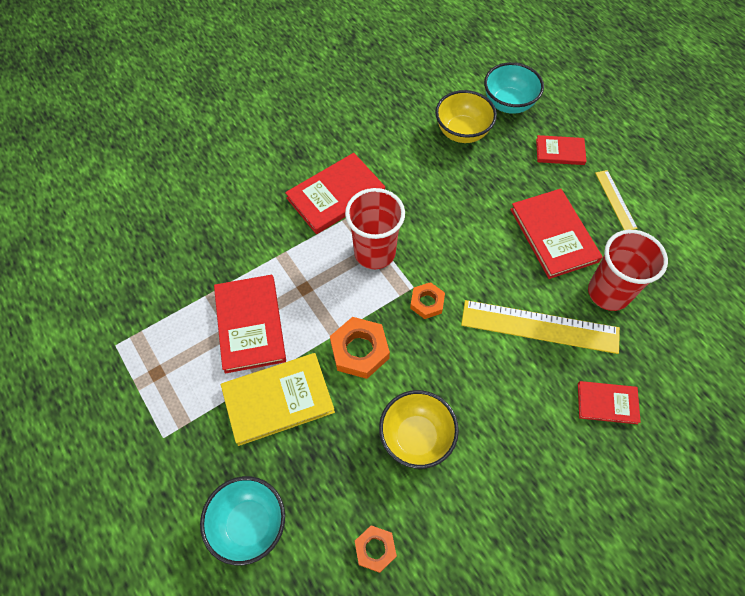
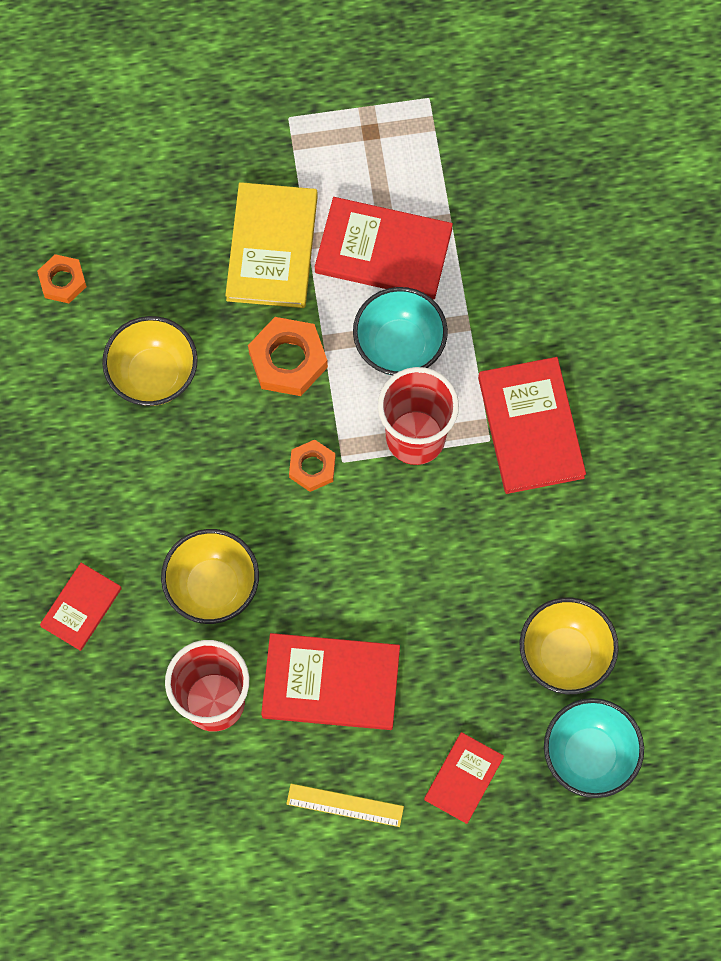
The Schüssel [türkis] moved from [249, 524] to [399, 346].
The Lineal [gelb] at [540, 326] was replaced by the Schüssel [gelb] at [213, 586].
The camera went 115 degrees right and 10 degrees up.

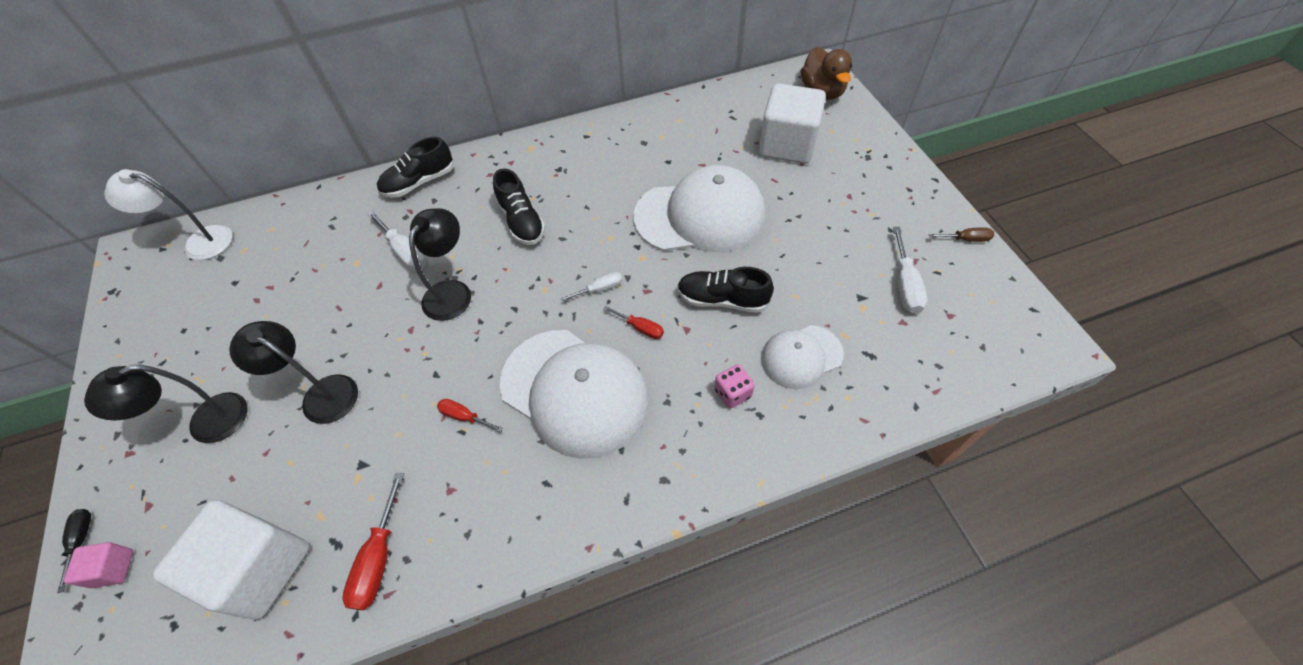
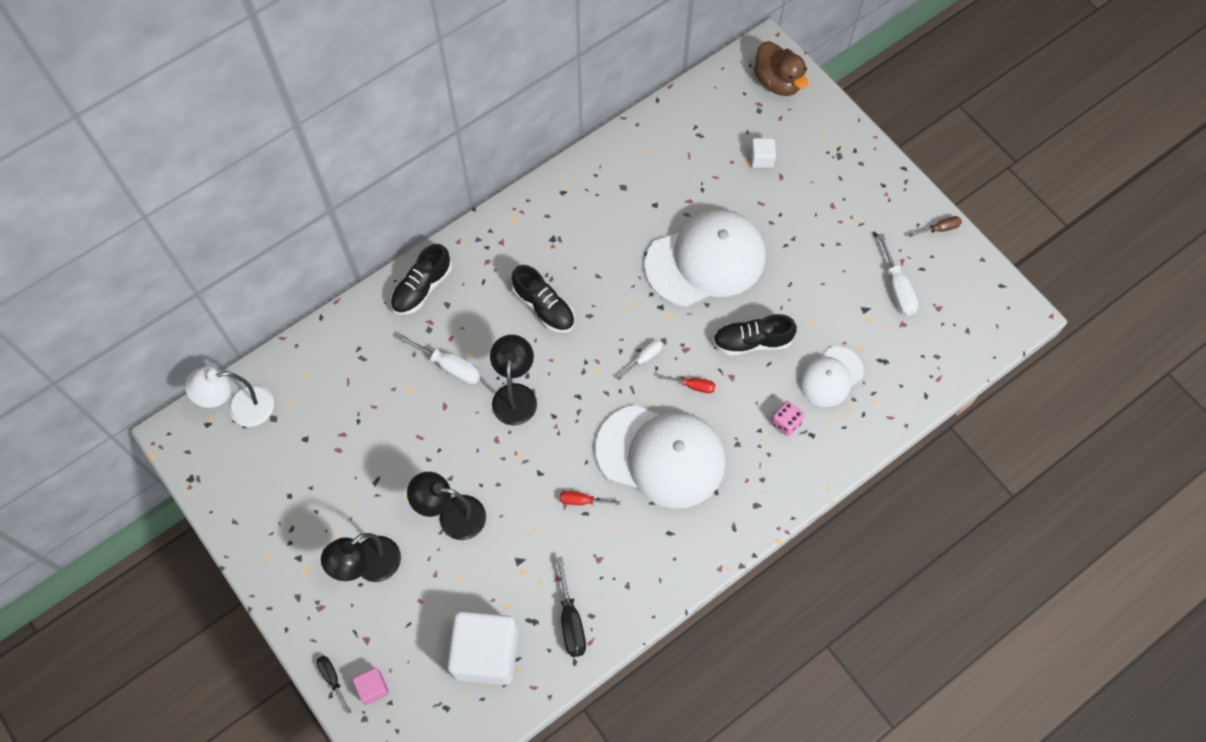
The Schraubenzieher [rot] at [378, 558] became the Schraubenzieher [schwarz] at [570, 621].
The Kubus [weiß] at [787, 145] changed to 0.44 times the size.
The camera went 20 degrees left and 10 degrees up.

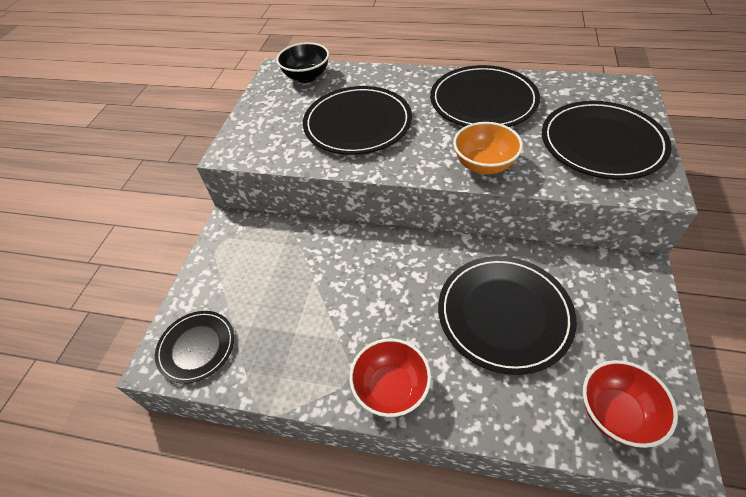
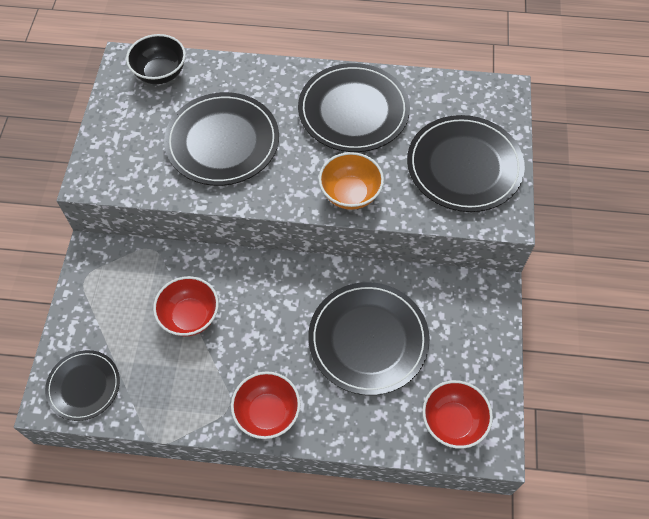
The Schüssel [rot] at [190, 316] appeared.
The camera went 10 degrees left and 10 degrees up.

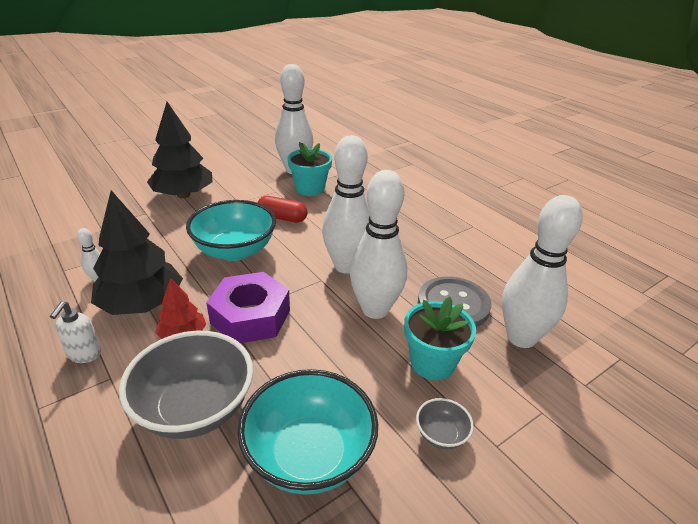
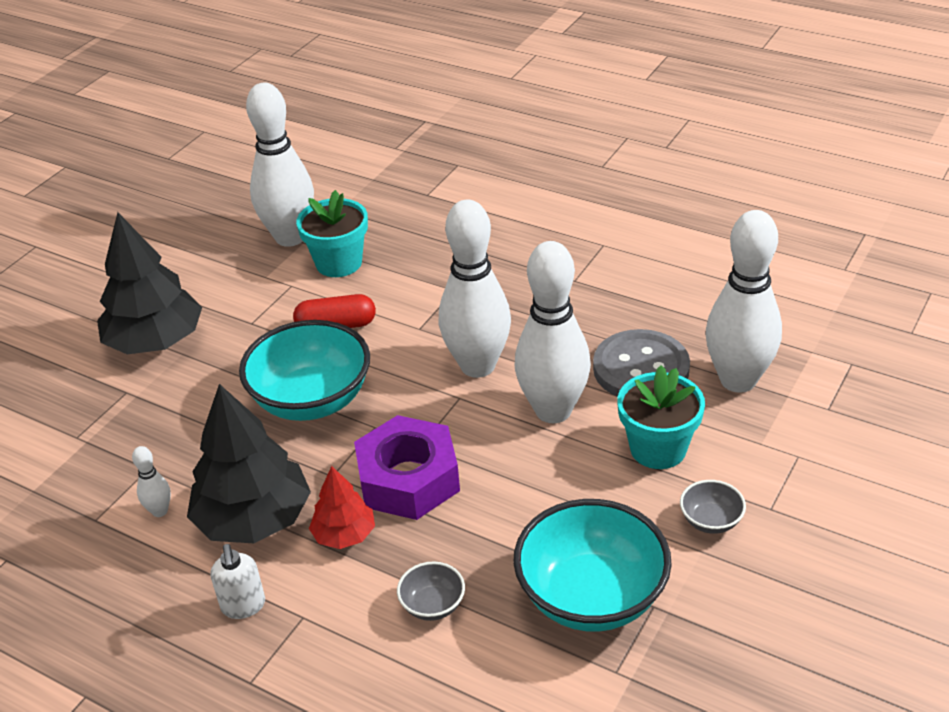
The Schüssel [grau] at [195, 408] changed to 0.44 times the size.
The camera went 20 degrees left and 5 degrees up.

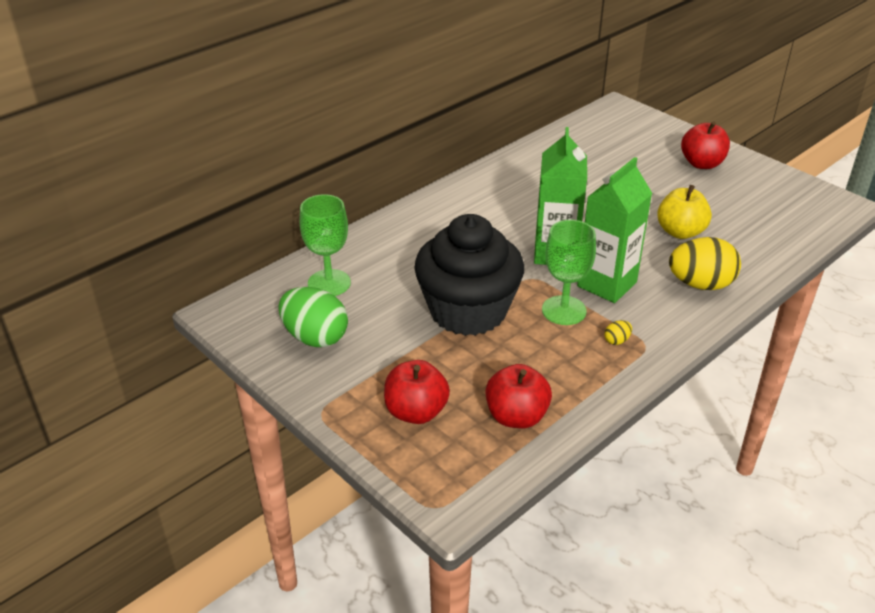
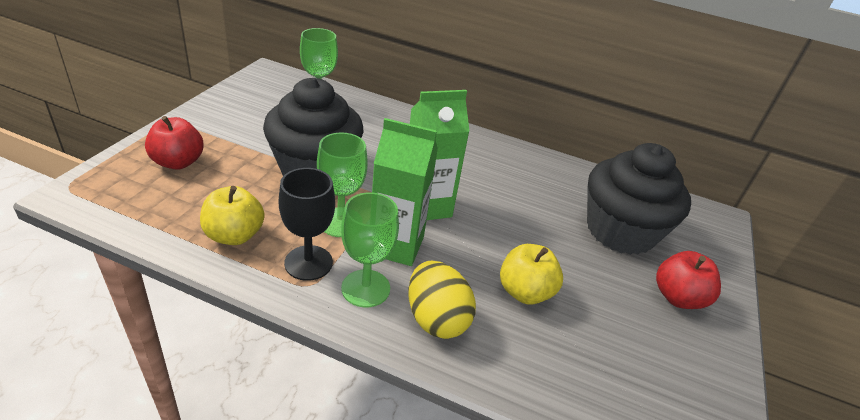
The Ei [grün] at [315, 337] disappeared.
The Apfel [rot] at [516, 416] disappeared.
The Apfel [gelb] at [234, 235] appeared.
The Kelch [grün] at [365, 288] appeared.
The Muffin [schwarz] at [620, 231] appeared.
The Ei [gelb] at [617, 341] was replaced by the Kelch [schwarz] at [308, 263].
The camera went 60 degrees right and 0 degrees up.

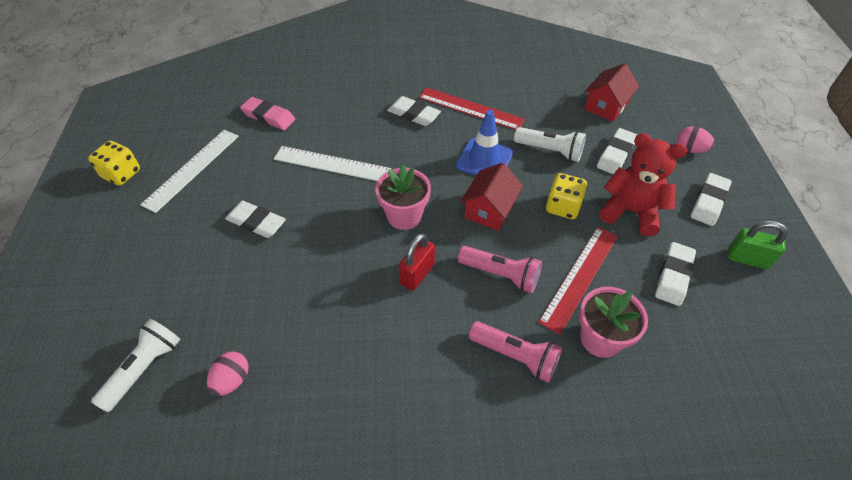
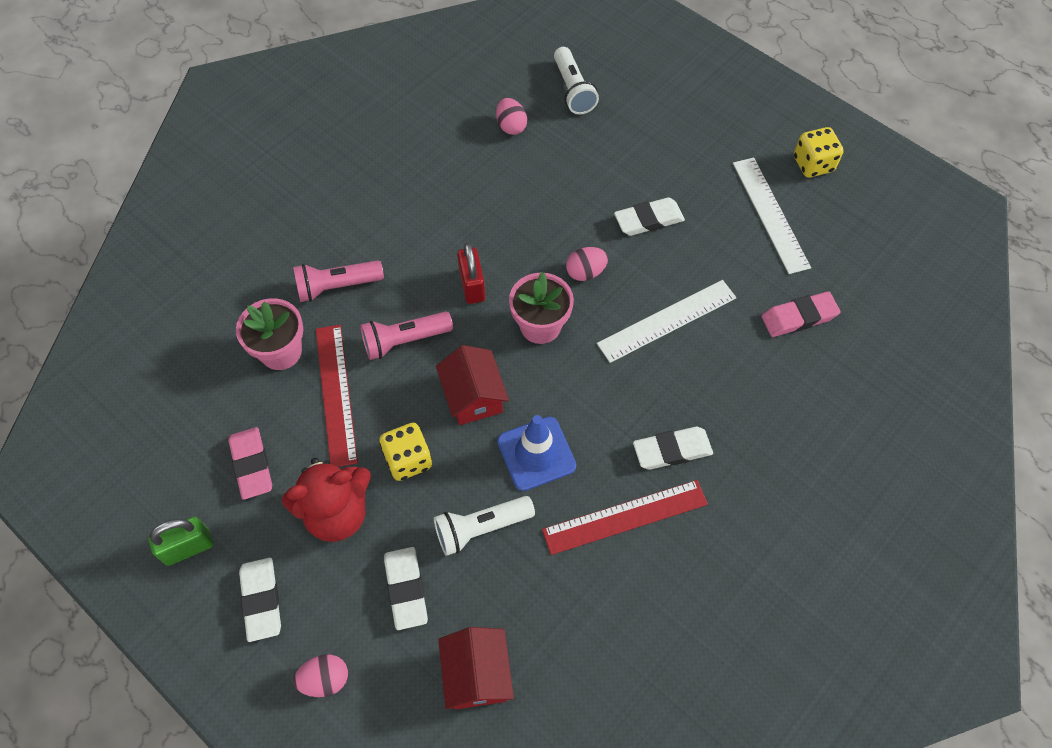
The Ei [rosa] at [585, 272] appeared.
The Radiergummi [weiß] at [673, 276] became the Radiergummi [rosa] at [252, 465].
The camera went 135 degrees right and 10 degrees up.

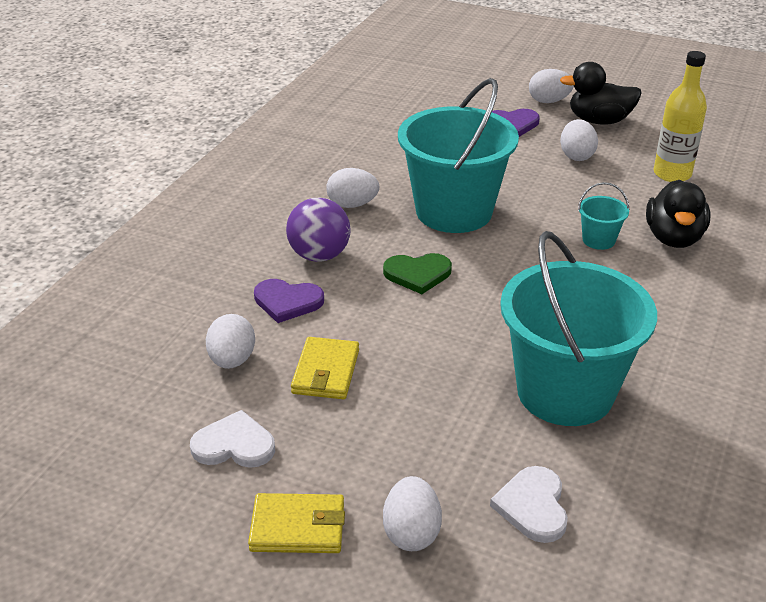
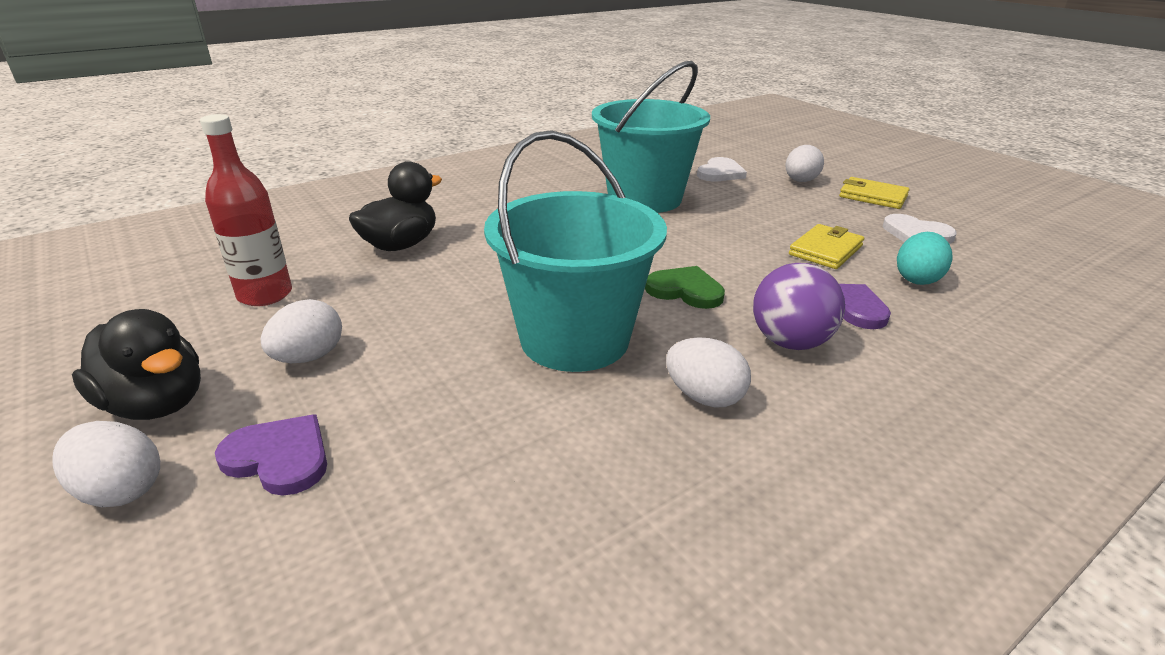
The Eimer [türkis] at [598, 240] disappeared.
The Ei [weiß] at [232, 360] became the Ei [türkis] at [917, 279].
The Flasche [gelb] at [672, 174] became the Flasche [rot] at [265, 295].
The camera went 150 degrees left and 5 degrees down.

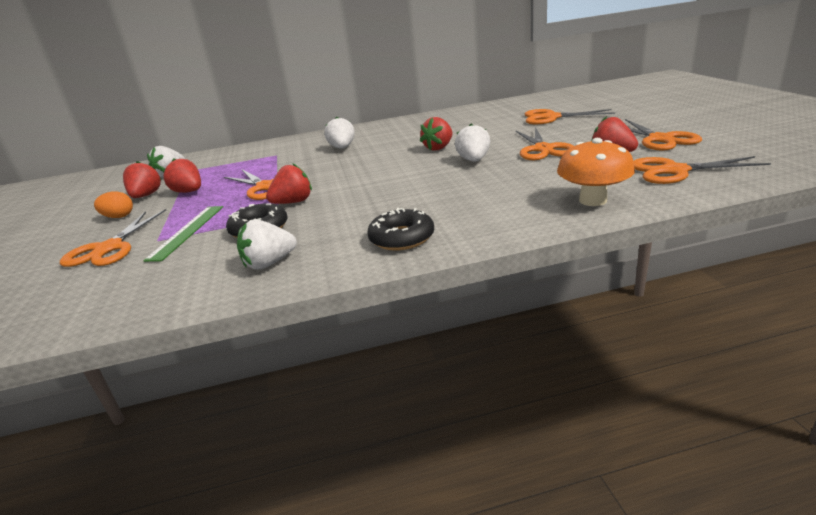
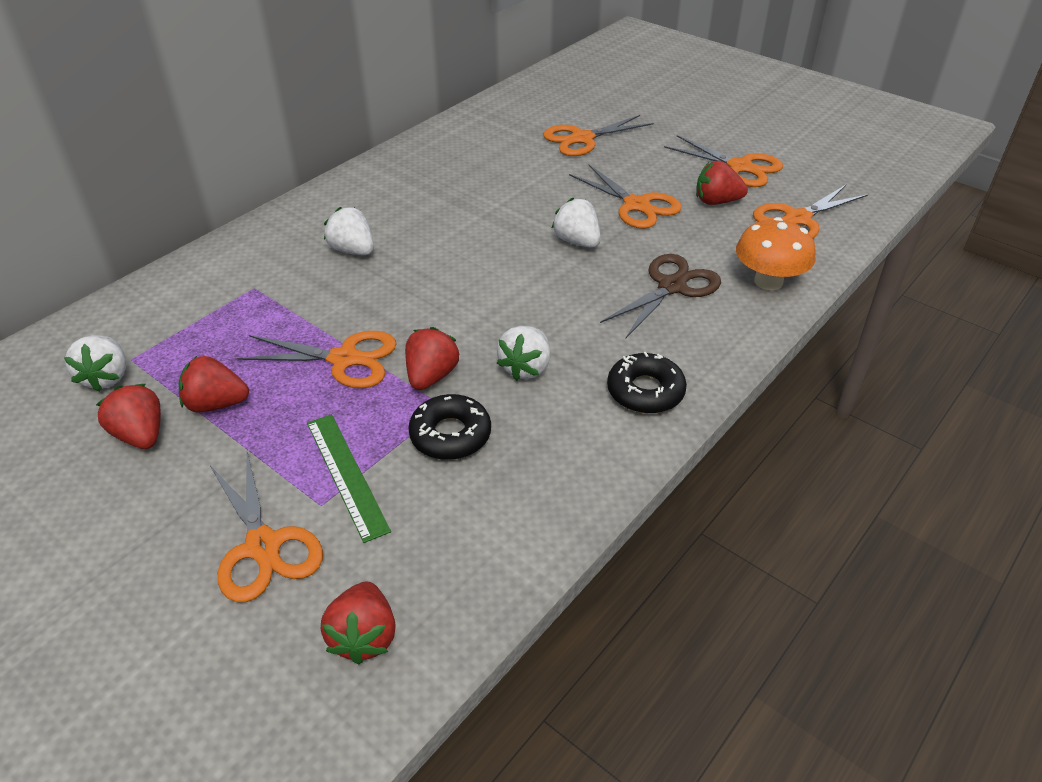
The Ei [orange] at [119, 217] disappeared.
The Schere [braun] at [671, 286] appeared.
The Erdbeere [weiß] moved from [269, 263] to [526, 368].
The Erdbeere [rot] moved from [438, 148] to [364, 636].
The camera went 40 degrees left and 15 degrees up.

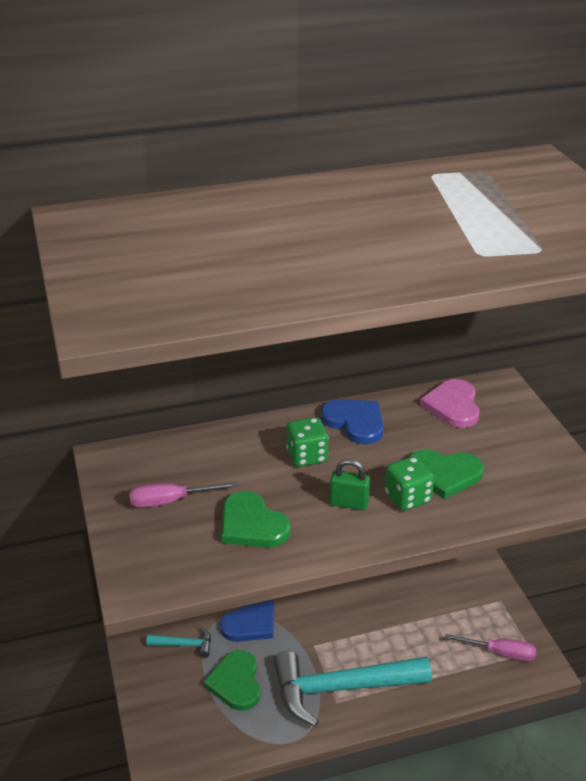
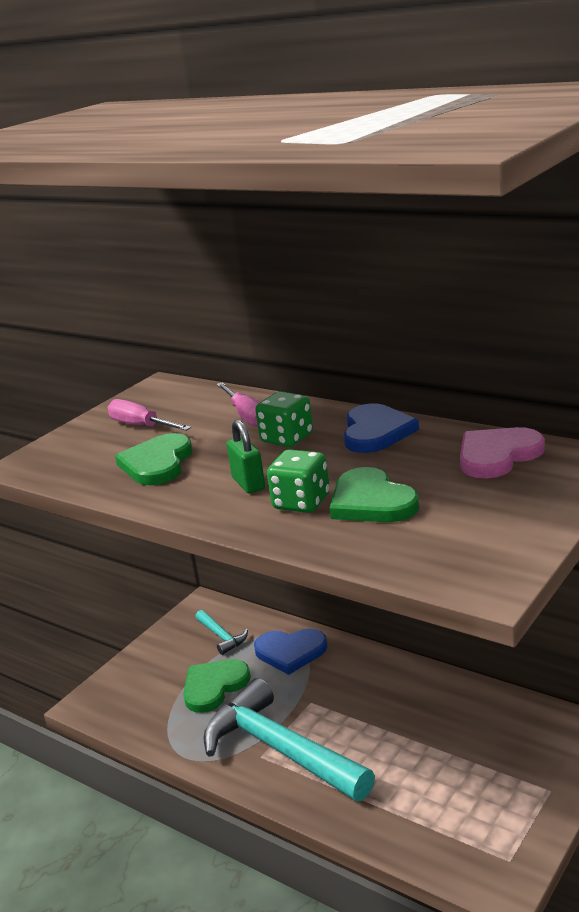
The Schraubenzieher [rosa] moved from [500, 653] to [246, 416].
The camera went 55 degrees right and 10 degrees down.

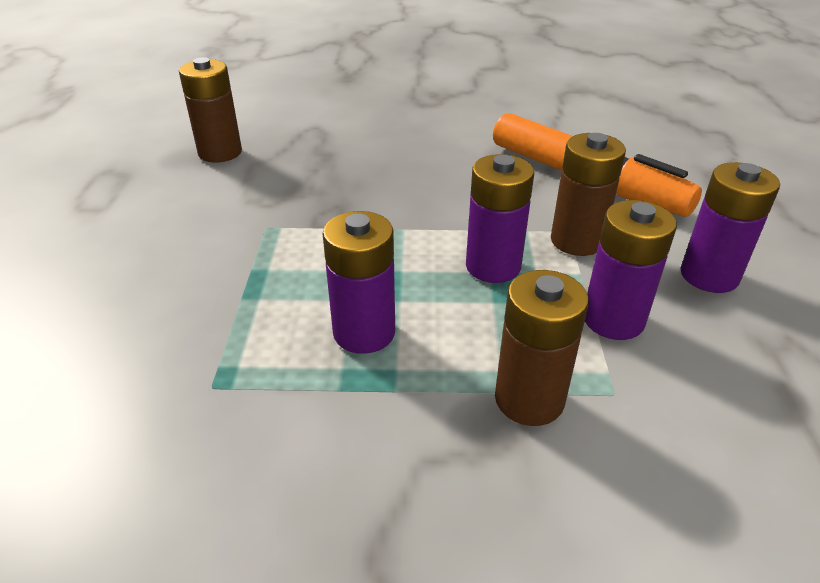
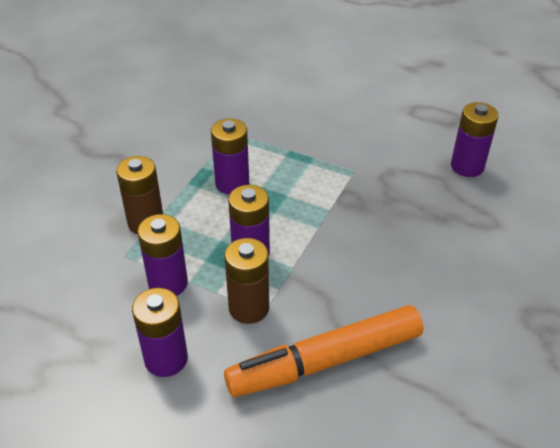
The Batterie [braun] at [220, 152] became the Batterie [lila] at [467, 166].
The camera went 115 degrees right and 5 degrees up.

